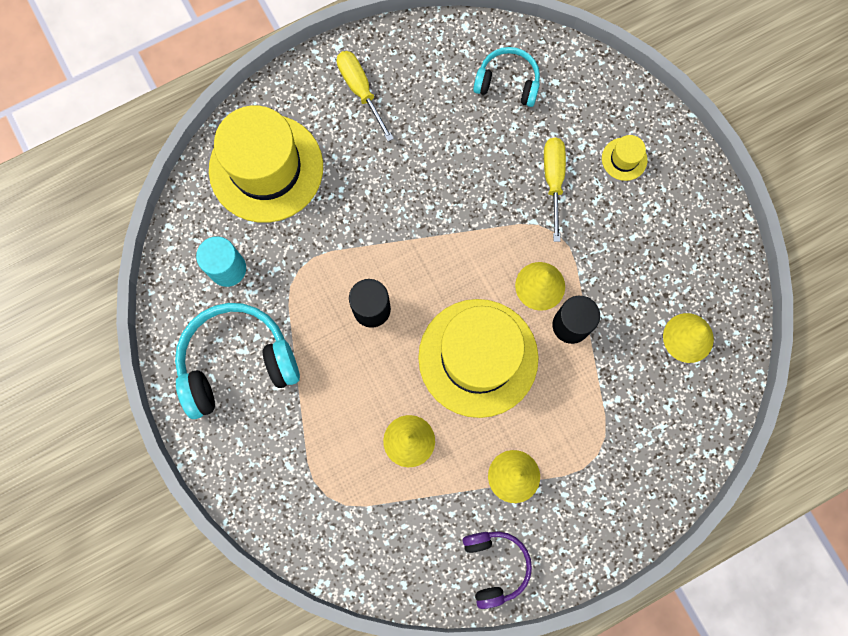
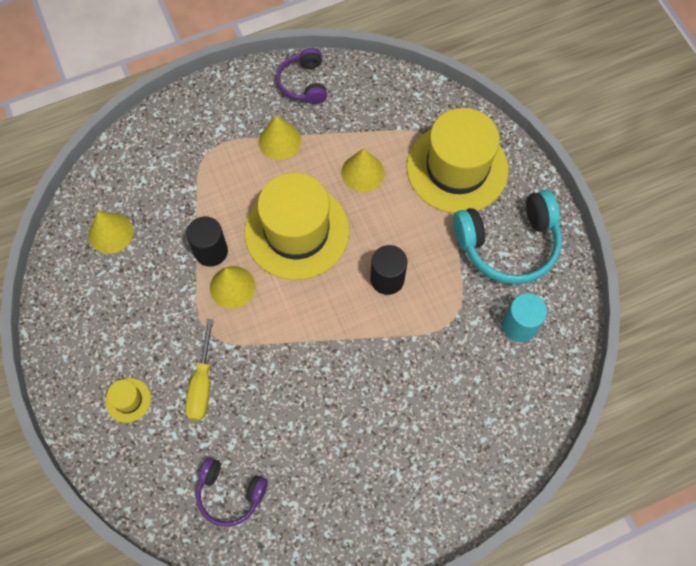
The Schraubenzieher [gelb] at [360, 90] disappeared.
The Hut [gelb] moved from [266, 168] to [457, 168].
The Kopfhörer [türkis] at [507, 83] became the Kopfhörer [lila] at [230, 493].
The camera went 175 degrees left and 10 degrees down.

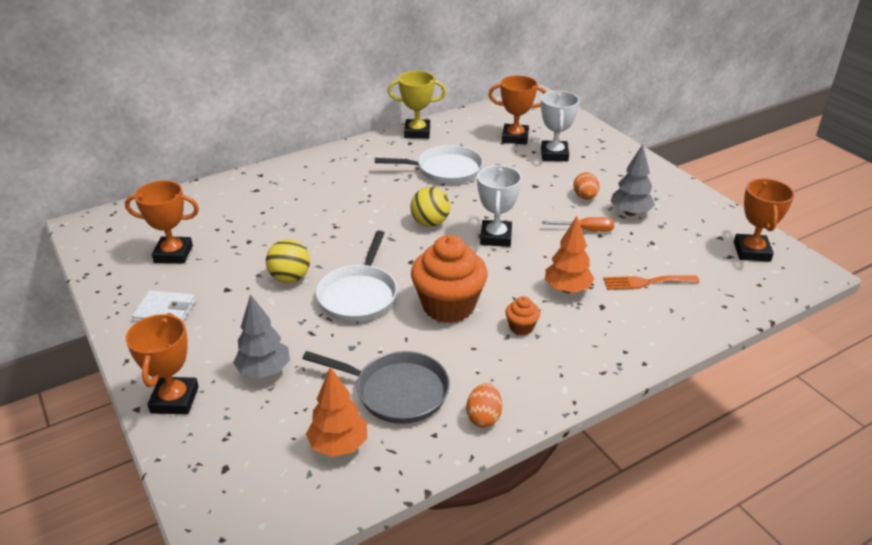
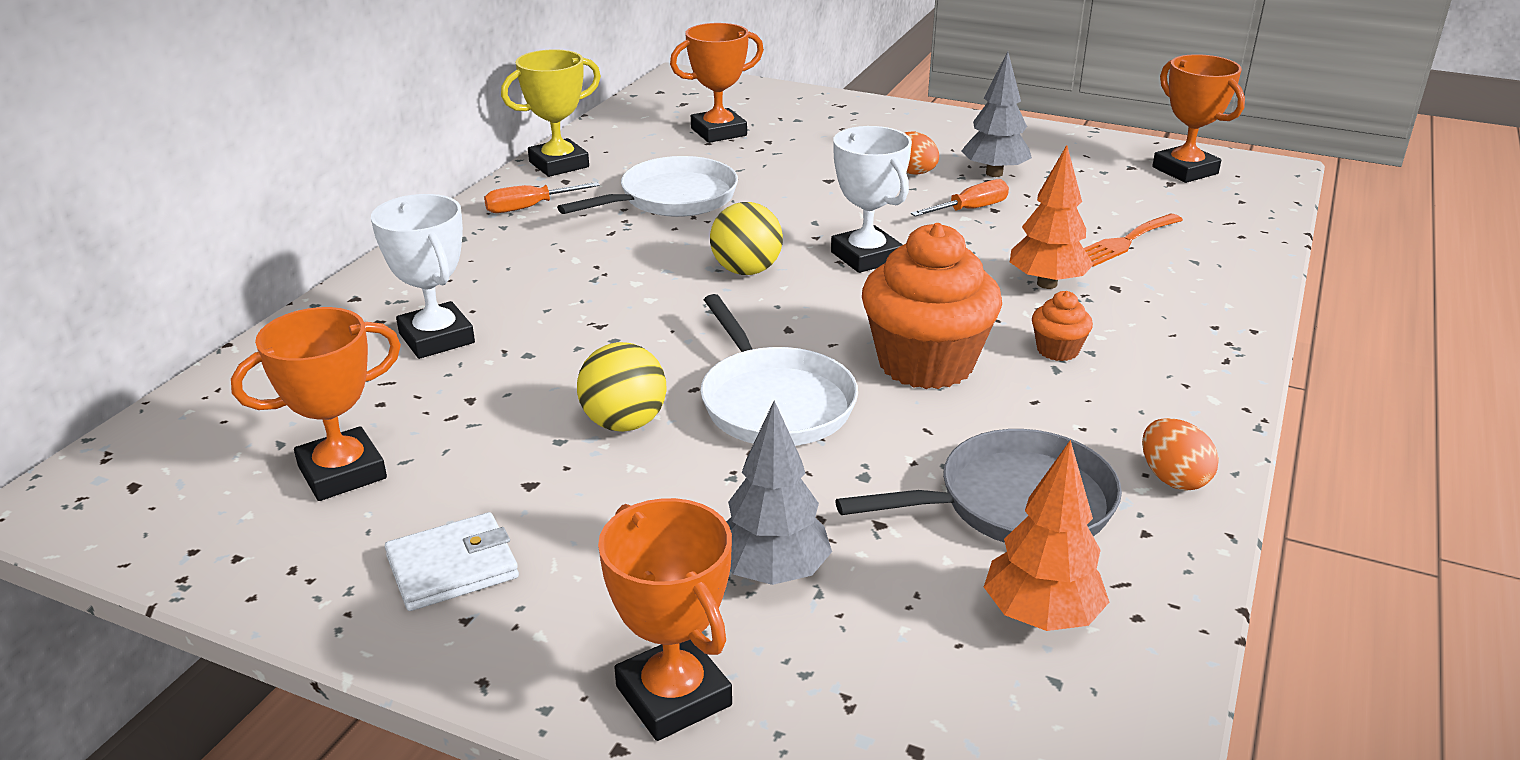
The Schraubenzieher [orange] at [528, 208] appeared.
The Pokal [weiß] moved from [554, 154] to [436, 338].
The camera went 35 degrees left and 5 degrees down.

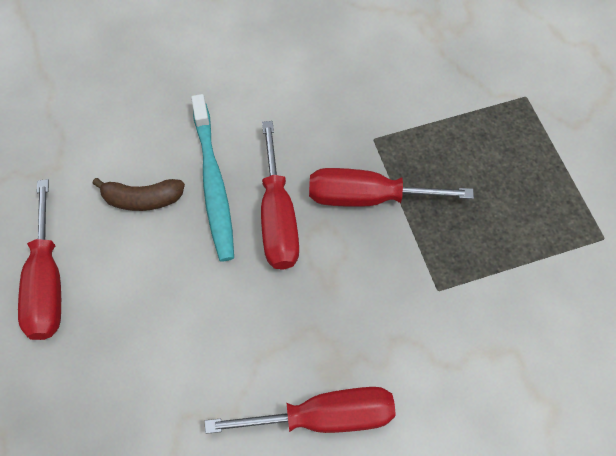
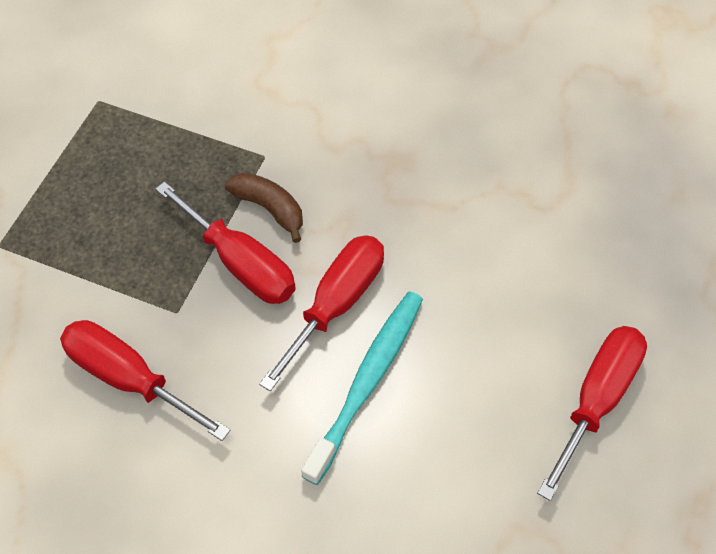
The Banane [braun] moved from [142, 199] to [269, 208].
The Schraubenzieher [rot] moved from [324, 417] to [129, 378].
The camera went 140 degrees left and 5 degrees down.

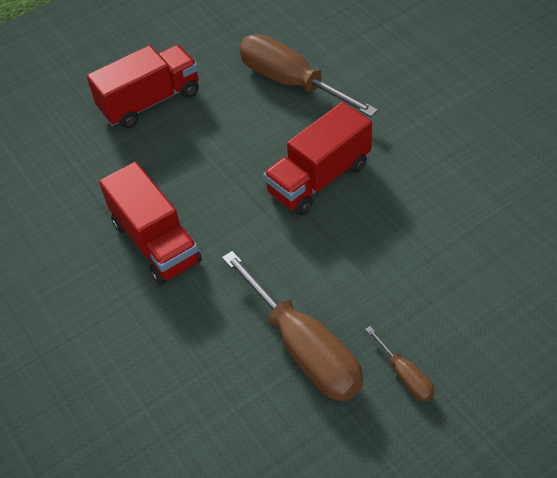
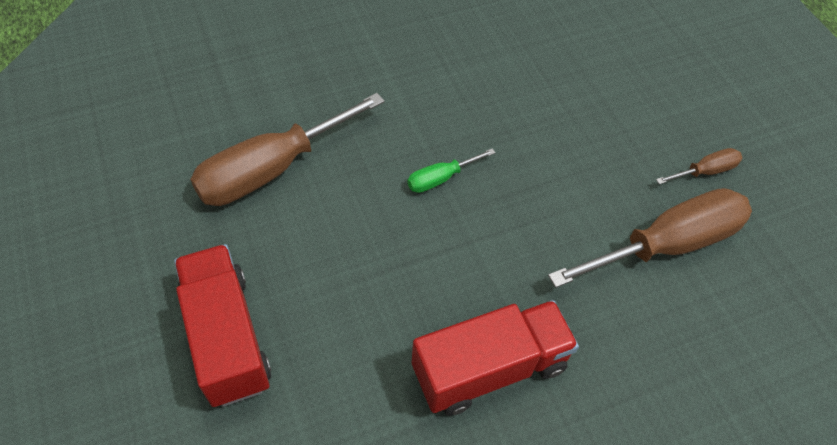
The Lastwagen [rot] at [319, 179] was replaced by the Schraubenzieher [grün] at [440, 178].
The camera went 85 degrees left and 5 degrees up.

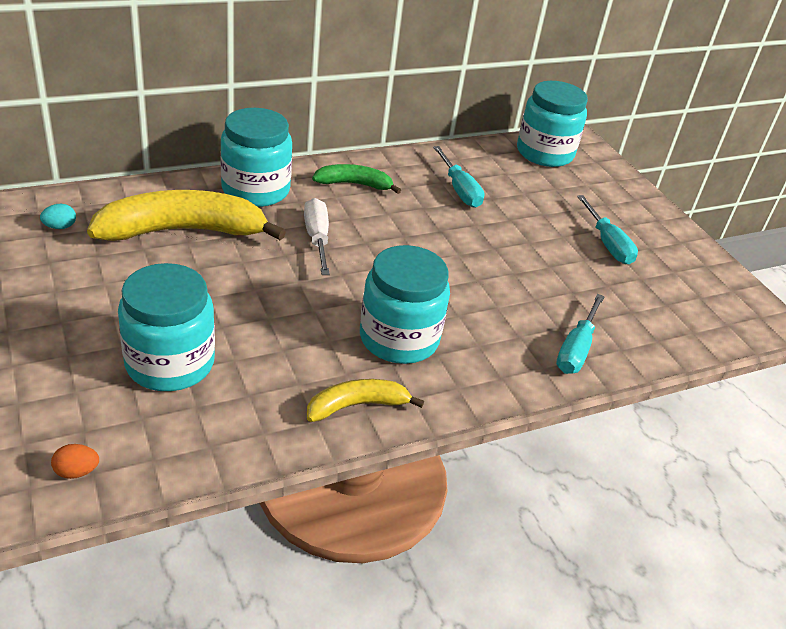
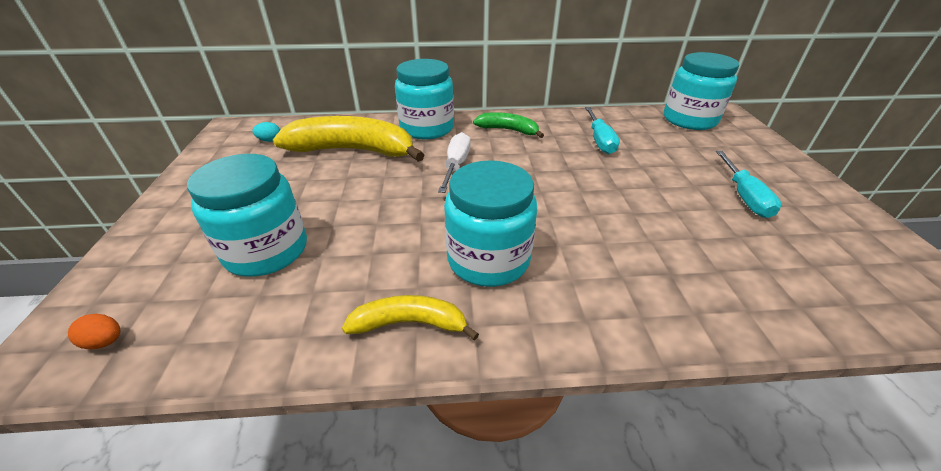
The Schraubenzieher [türkis] at [576, 350] disappeared.
The camera went 25 degrees right and 0 degrees up.

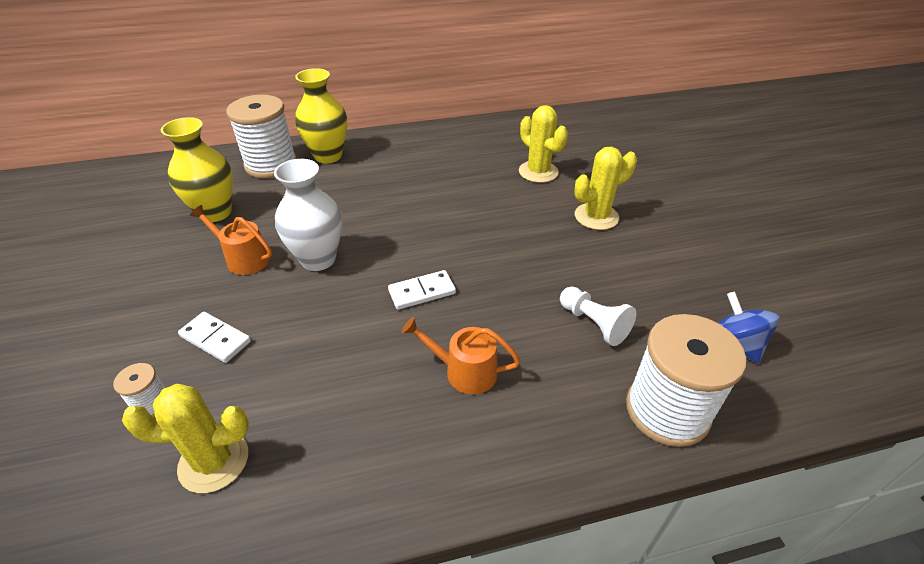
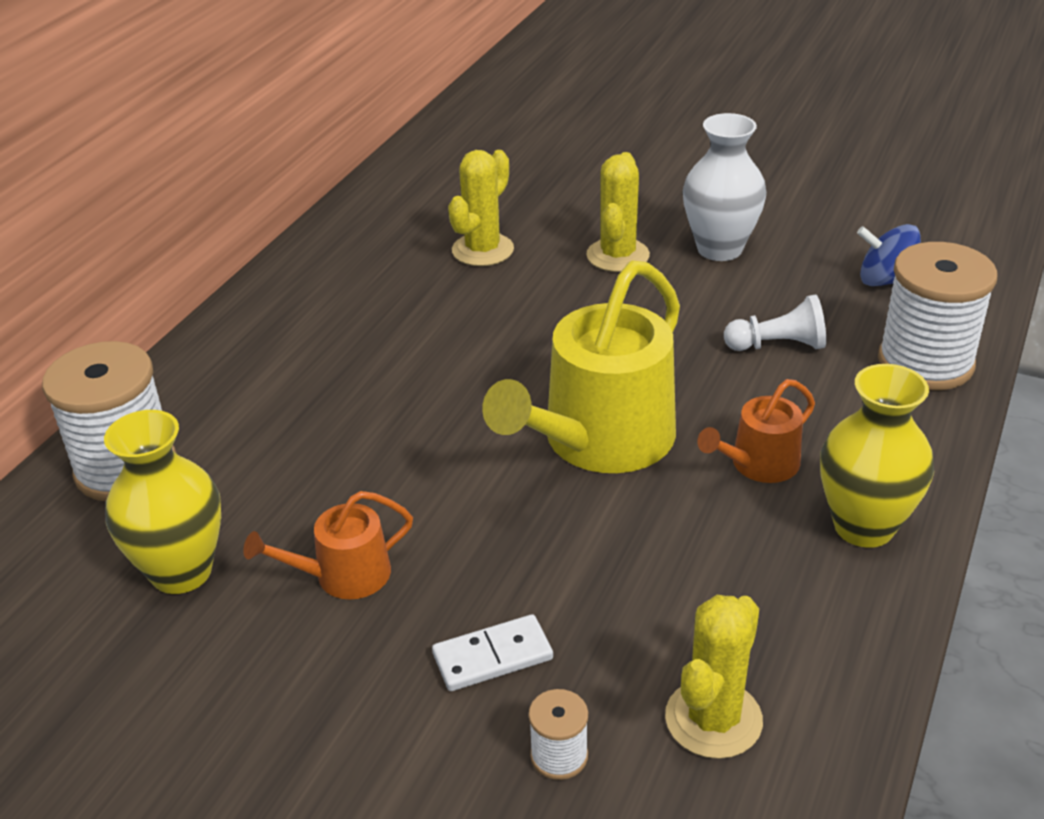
The Vase [weiß] moved from [318, 259] to [719, 249].
The Vase [gelb] moved from [328, 156] to [864, 526].
The Dominostein [weiß] at [422, 292] was replaced by the Gießkanne [gelb] at [600, 440].
The Kaktus [gelb] at [538, 172] turned 60 degrees counterclockwise.
The camera went 50 degrees left and 5 degrees down.

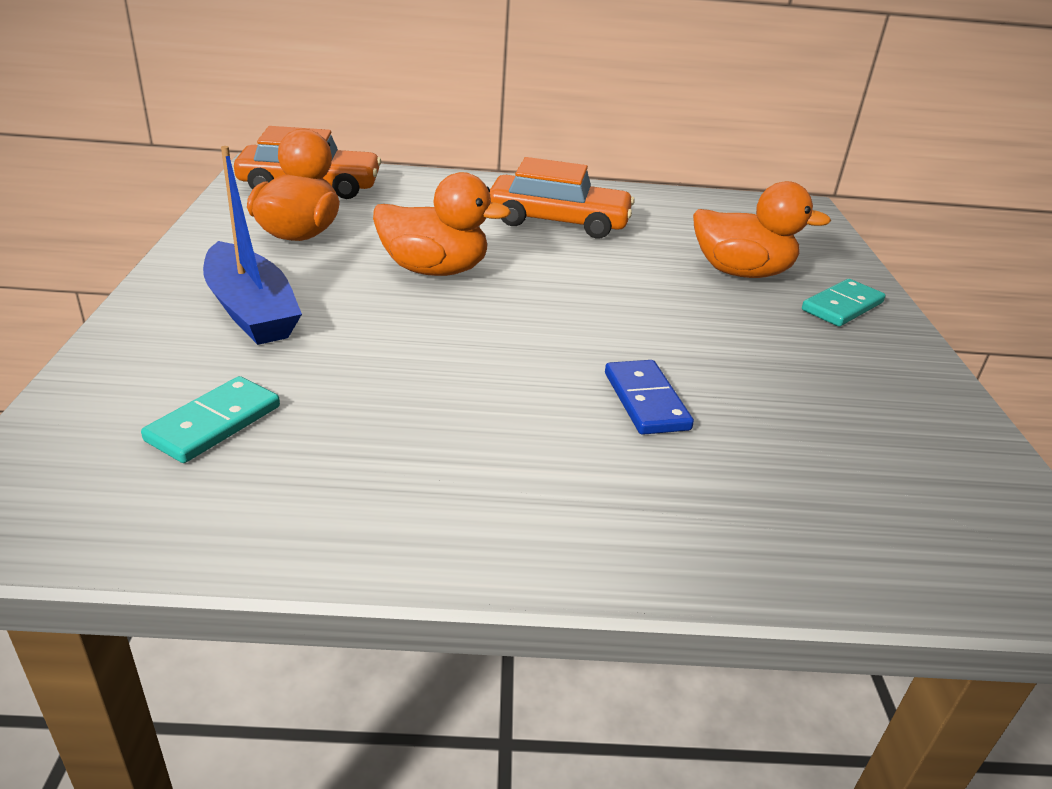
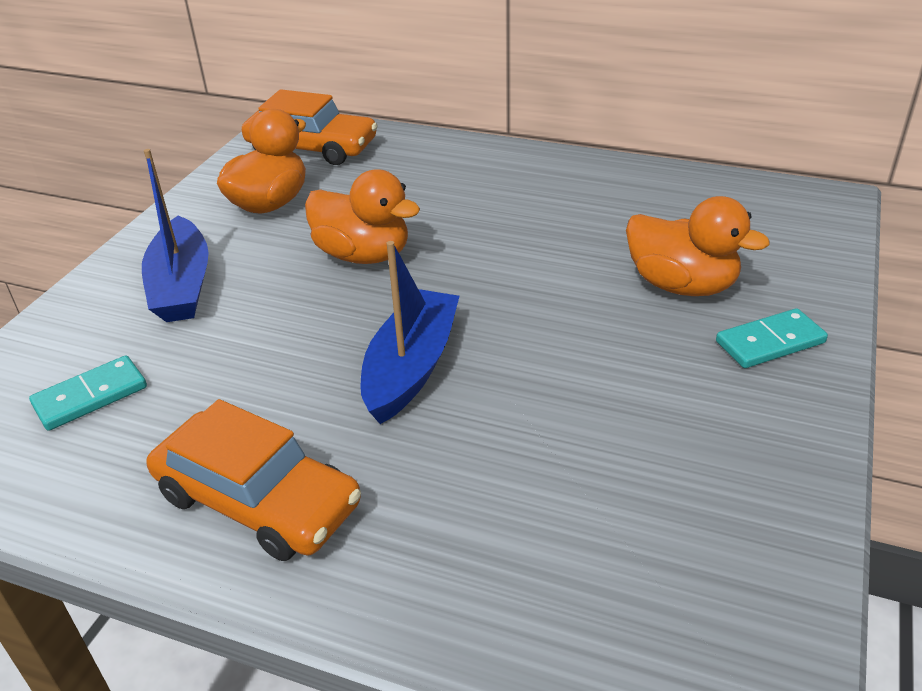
The Dominostein [blau] at [645, 401] disappeared.
The Boot [blau] at [411, 367] appeared.
The Auto [orange] moved from [558, 221] to [258, 500].
The camera went 25 degrees right and 5 degrees up.

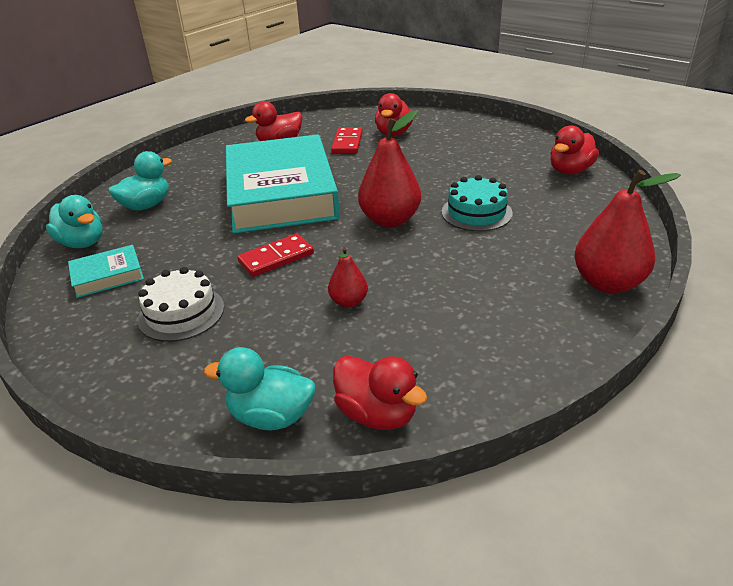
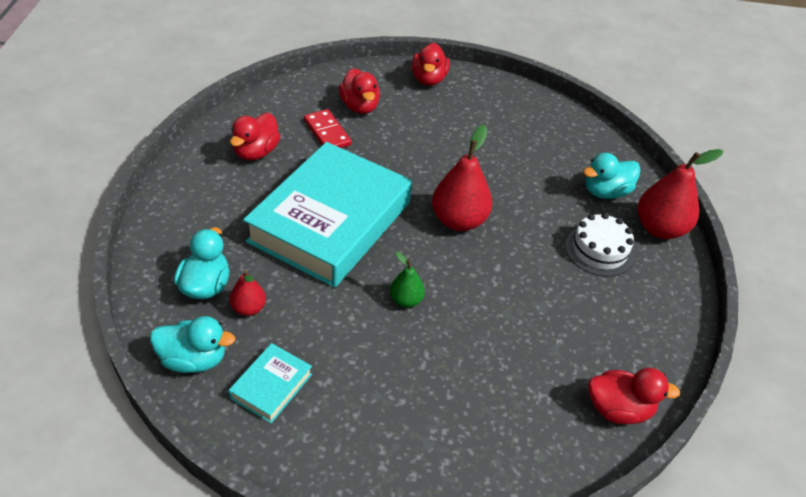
The Kuchen [türkis] at [476, 212] disappeared.
The Kuchen [weiß] moved from [181, 313] to [599, 250].
The Ente [türkis] moved from [271, 416] to [606, 192].
The Birne [rot] moved from [348, 302] to [248, 308].
The Ente [rot] moved from [570, 171] to [429, 79].
The Dominostein [rot] at [276, 258] was replaced by the Birne [grün] at [406, 300].
The Buch [türkis] at [281, 193] turned 75 degrees clockwise.
The camera went 40 degrees left and 10 degrees up.

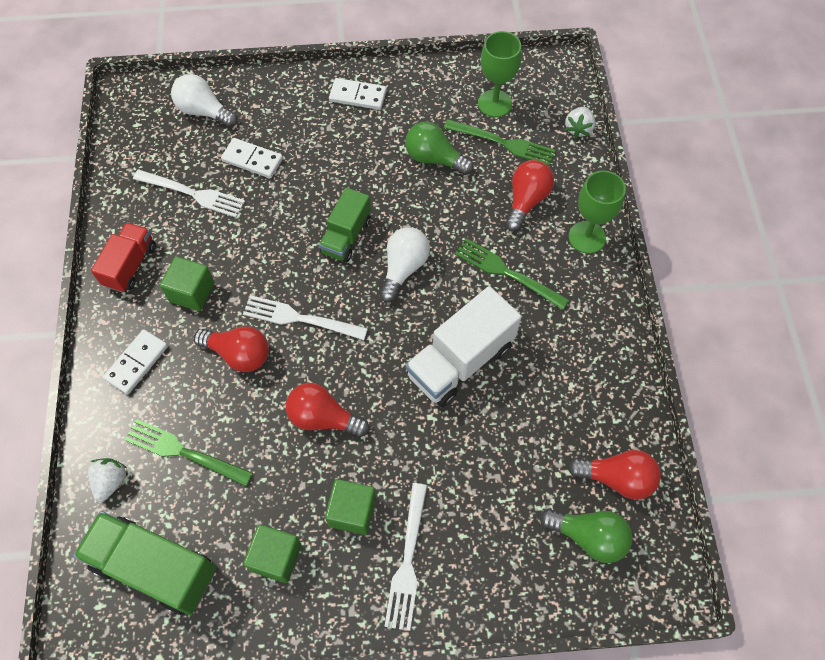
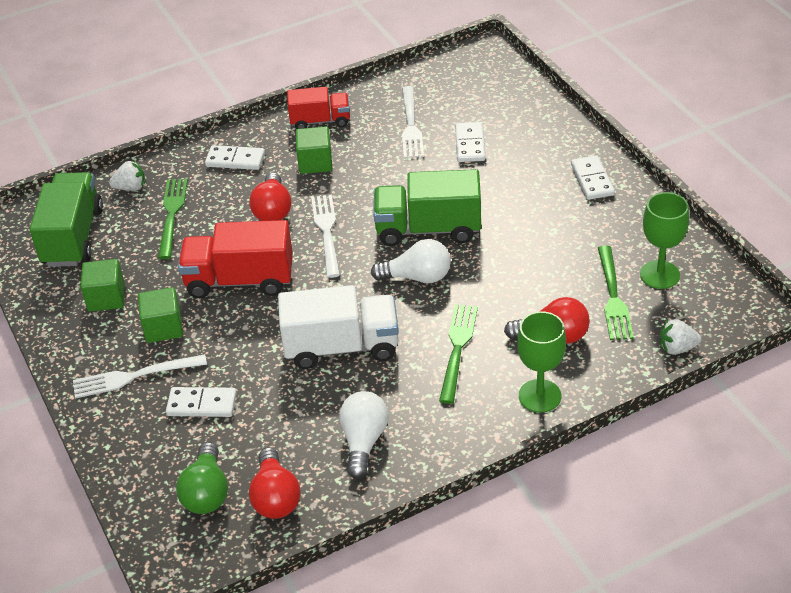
The Glühbirne [grün] at [434, 159] disappeared.
The Dominostein [weiß] at [202, 404] appeared.
The Glühbirne [weiß] moved from [204, 111] to [364, 441].
The Glühbirne [rot] at [323, 418] was replaced by the Lastwagen [rot] at [240, 280].
The Lastwagen [weiß] at [460, 361] turned 150 degrees clockwise.
The Lastwagen [grün] at [346, 236] changed to 1.59 times the size.
The camera went 70 degrees right and 20 degrees down.

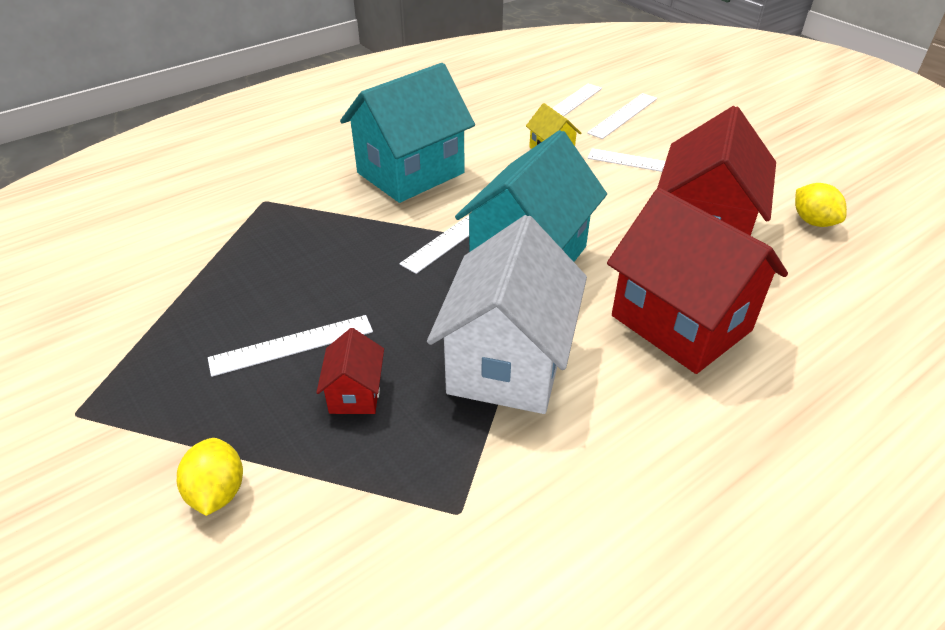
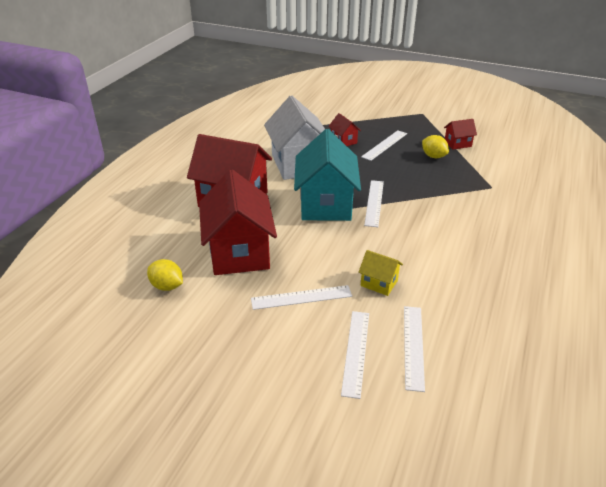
The Haus [türkis] at [410, 173] disappeared.
The Haus [rot] at [457, 144] appeared.
The Zitrone [gelb] moved from [217, 492] to [433, 156].
The camera went 150 degrees right and 5 degrees down.

